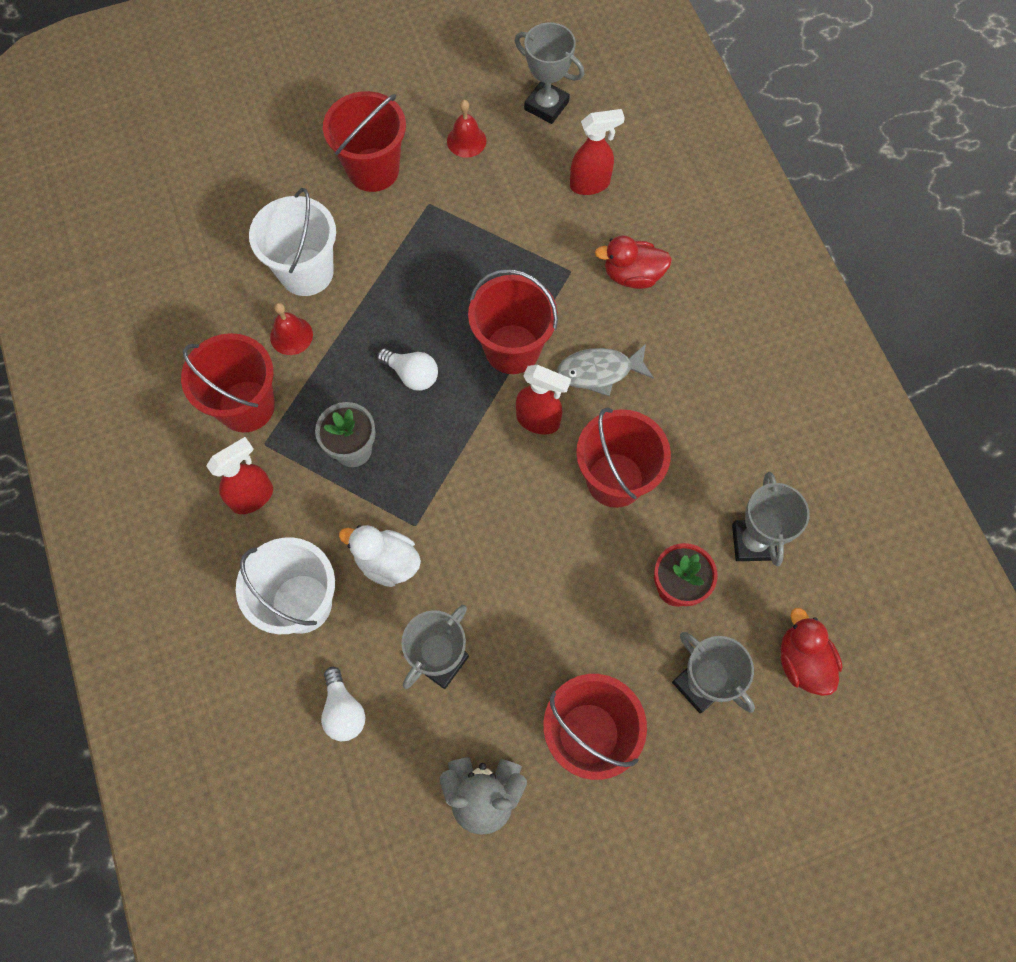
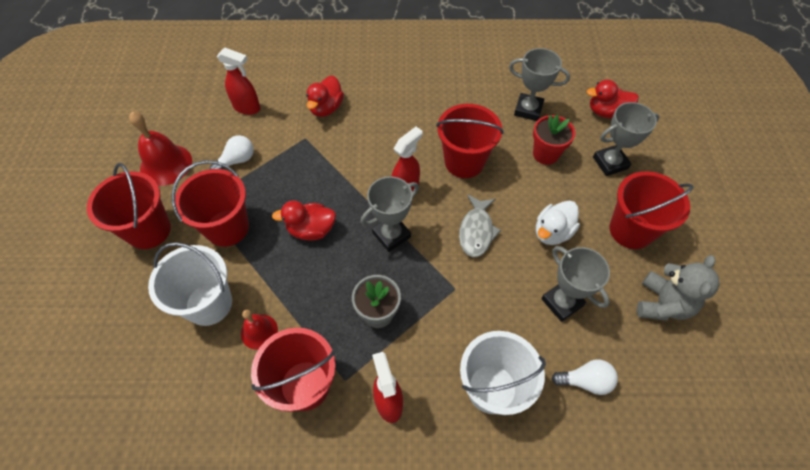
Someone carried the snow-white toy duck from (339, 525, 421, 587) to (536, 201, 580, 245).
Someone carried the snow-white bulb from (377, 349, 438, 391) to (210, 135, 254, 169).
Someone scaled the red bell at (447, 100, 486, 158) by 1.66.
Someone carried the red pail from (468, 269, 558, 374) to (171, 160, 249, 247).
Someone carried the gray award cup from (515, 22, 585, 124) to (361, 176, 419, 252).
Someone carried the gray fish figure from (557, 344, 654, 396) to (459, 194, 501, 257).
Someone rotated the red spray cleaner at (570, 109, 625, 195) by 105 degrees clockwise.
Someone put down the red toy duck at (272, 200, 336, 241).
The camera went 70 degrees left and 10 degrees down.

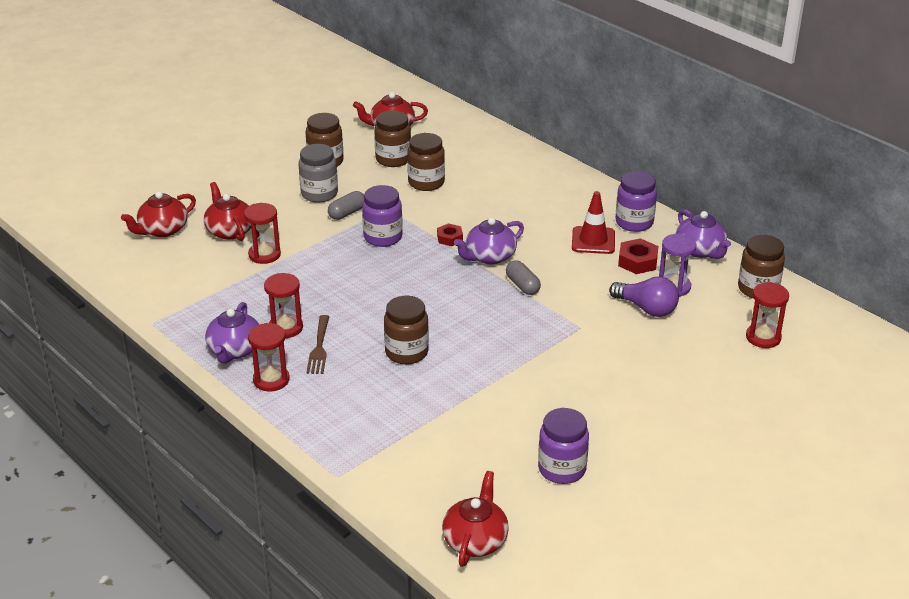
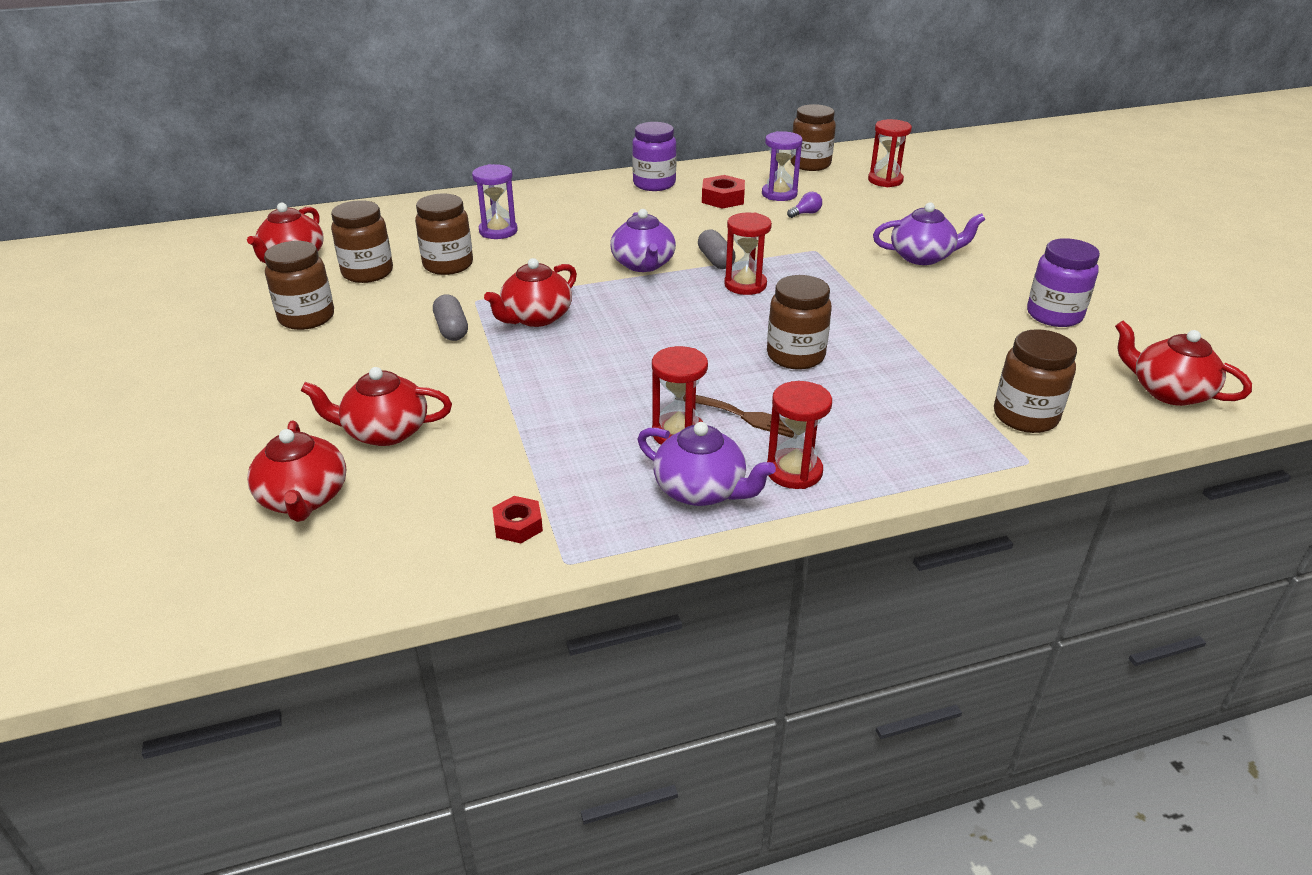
Someone carried the red sandglass from (244, 203, 281, 264) to (724, 213, 772, 295).
Someone took away the gray jam jar at (299, 144, 338, 203).
Someone swapped the purple jam jar at (362, 185, 403, 247) for the red teapot at (484, 258, 577, 327).
Someone carried the red hex nut from (437, 223, 463, 246) to (492, 496, 543, 543).
Someone rotated the gray pill at (506, 260, 541, 295) by 75 degrees clockwise.
Someone took away the red traffic cone at (572, 191, 615, 254).
Someone scaled the purple bulb at (609, 276, 679, 317) by 0.49.
Someone carried the purple teapot from (676, 209, 731, 259) to (873, 203, 985, 265).
Someone put down the purple sandglass at (472, 164, 518, 239).
Someone put down the russet jam jar at (994, 329, 1077, 433).
The camera went 65 degrees left and 0 degrees up.

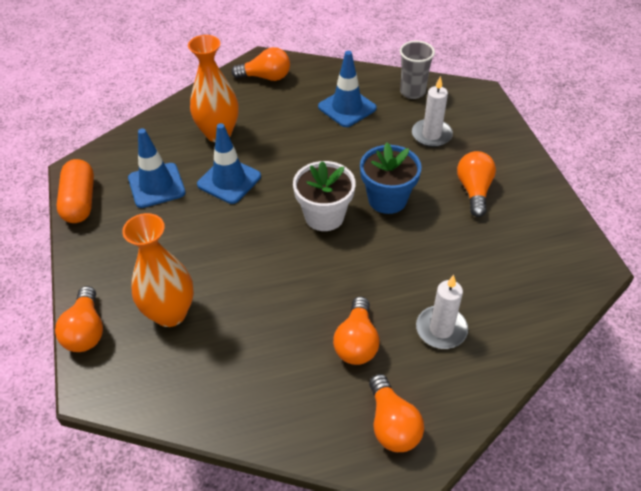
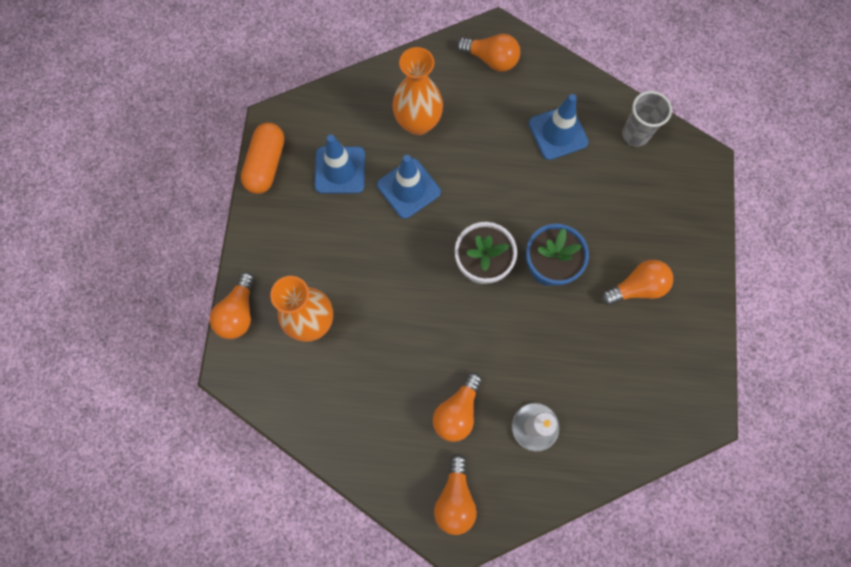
Someone took away the snow-white pillar candle at (412, 76, 453, 147).
Someone rotated the bright orange bulb at (457, 151, 496, 217) by 45 degrees clockwise.
The camera went 20 degrees right and 25 degrees up.

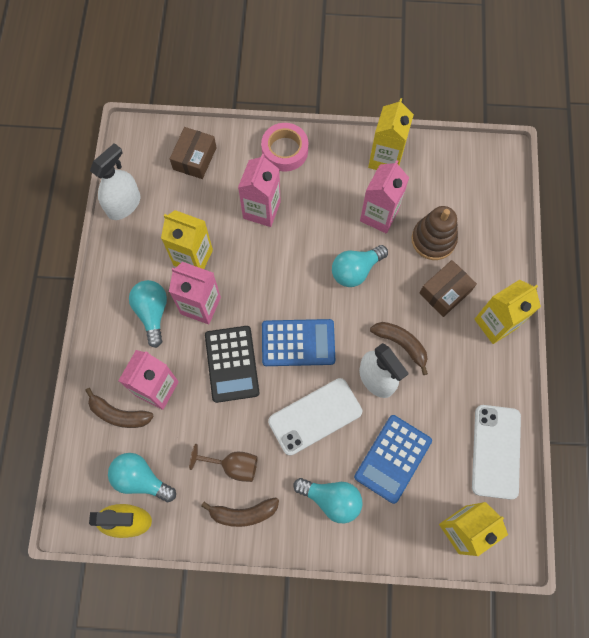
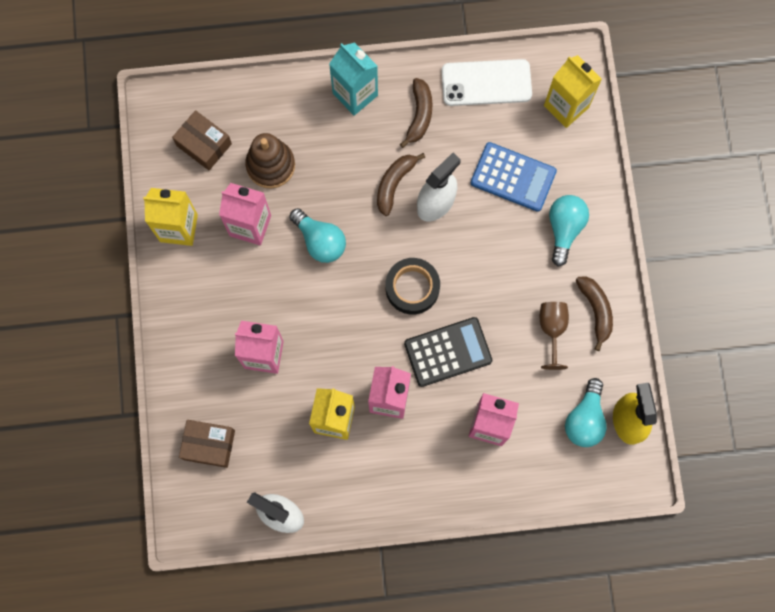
Someone carried the russet banana from (85, 388, 154, 428) to (400, 78, 433, 148).
Someone took away the aqua bulb at (129, 280, 167, 348).
Someone took away the rosy roll of tape at (261, 123, 308, 171).
Someone swapped the royal blue calculator at (262, 319, 335, 366) for the ebony roll of tape at (386, 258, 440, 315).
Someone took away the snow-white mobile phone at (268, 378, 362, 456).
Someone carried the russet box from (419, 260, 477, 317) to (172, 110, 232, 170).
Someone repainted the golden carton at (474, 280, 541, 344), which became the aqua carton at (329, 42, 378, 116).
The camera went 100 degrees left and 5 degrees up.

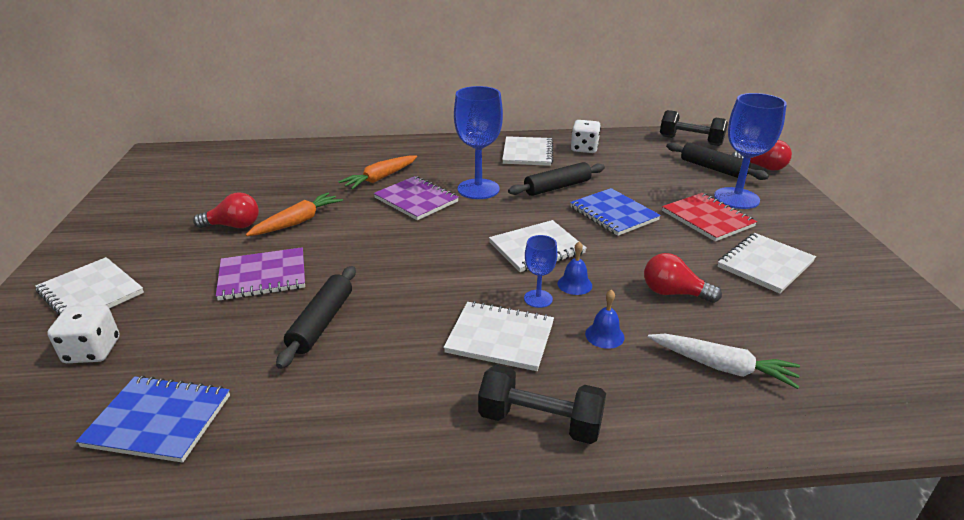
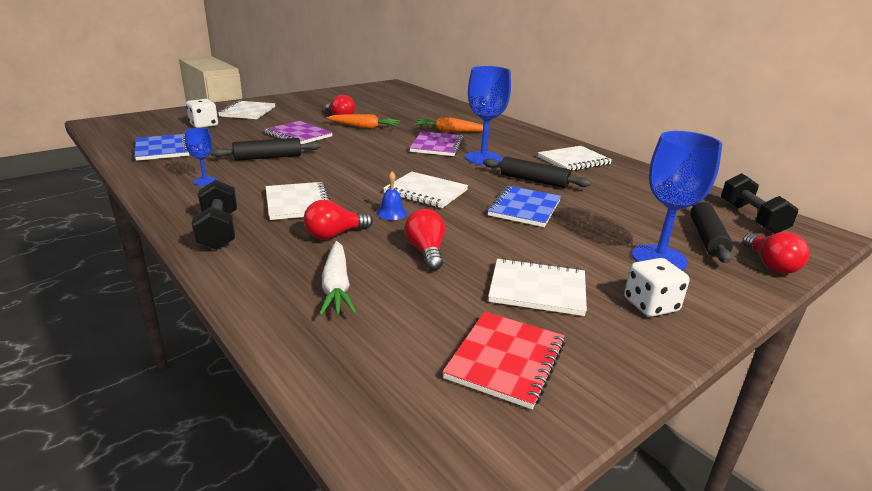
Someone carried the royal blue goblet from (524, 235, 558, 308) to (185, 128, 217, 186).
Someone carried the snow-white game die from (571, 120, 601, 153) to (624, 258, 690, 317).
Someone swapped the royal blue bell at (585, 290, 625, 349) for the red bulb at (304, 200, 373, 240).
Someone carried the red exercise book from (662, 193, 757, 242) to (442, 312, 565, 409).
The camera went 55 degrees right and 5 degrees down.

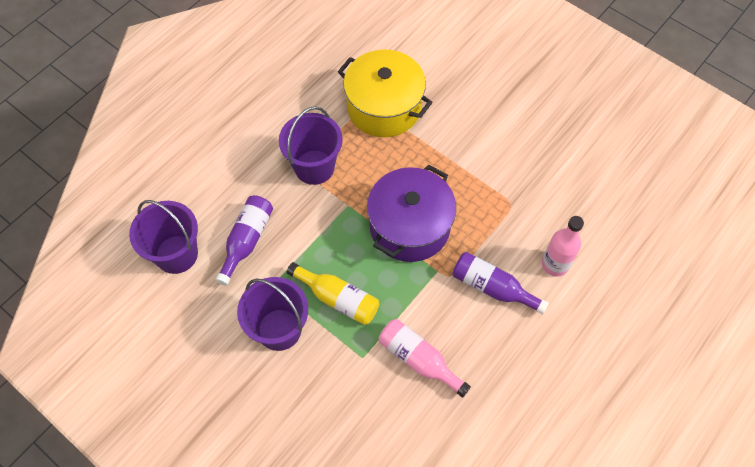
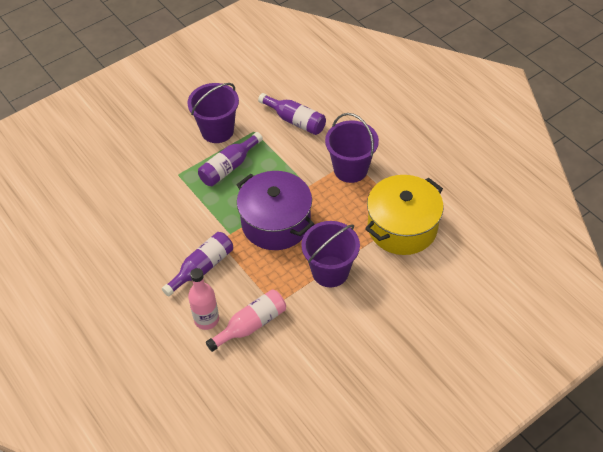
Someone carried the purple pail from (129, 200, 198, 274) to (301, 221, 360, 287).
Someone repainted the golden bottle at (287, 262, 379, 325), which became the purple bottle at (198, 132, 263, 186).
Someone carried the rosy bottle from (379, 319, 471, 398) to (206, 289, 286, 352).
The camera went 105 degrees right and 10 degrees down.

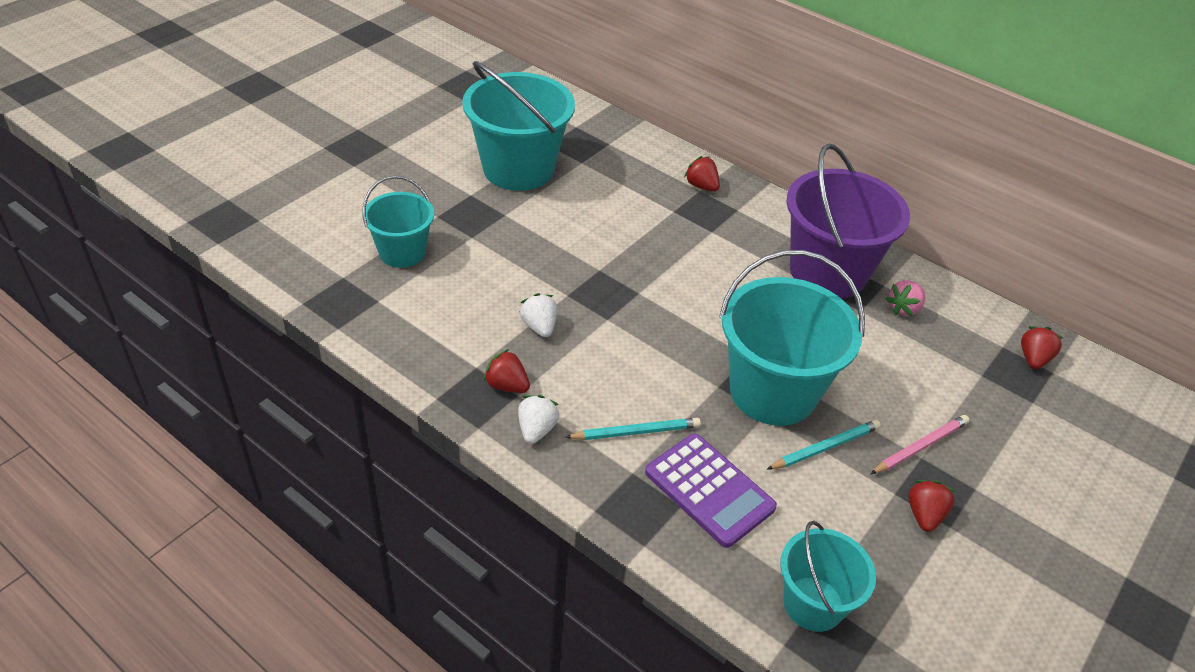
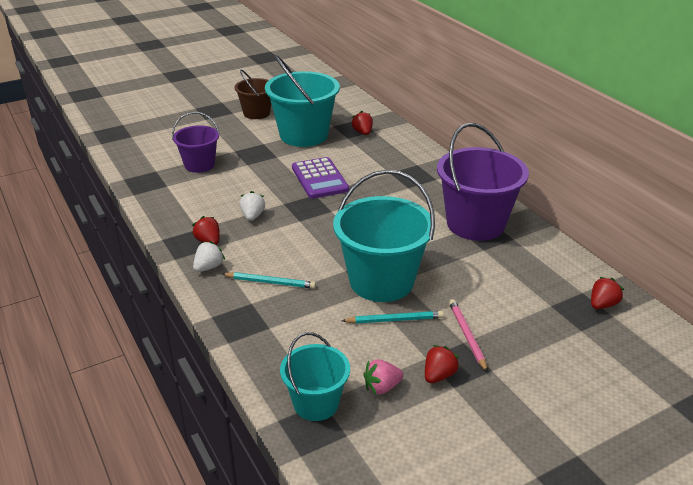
Someone repainted the aqua pail at (363, 176, 434, 268), which became the purple pail at (172, 112, 220, 173).
Someone carried the purple calculator from (645, 434, 777, 548) to (292, 157, 349, 199).
Someone carried the red strawberry from (684, 156, 720, 192) to (351, 111, 373, 135).
Someone rotated the rosy pencil at (871, 415, 969, 474) by 90 degrees counterclockwise.
Someone carried the rosy strawberry from (886, 280, 925, 316) to (363, 359, 404, 394).
Someone put down the russet pail at (235, 69, 271, 119).
The camera went 25 degrees right and 10 degrees down.

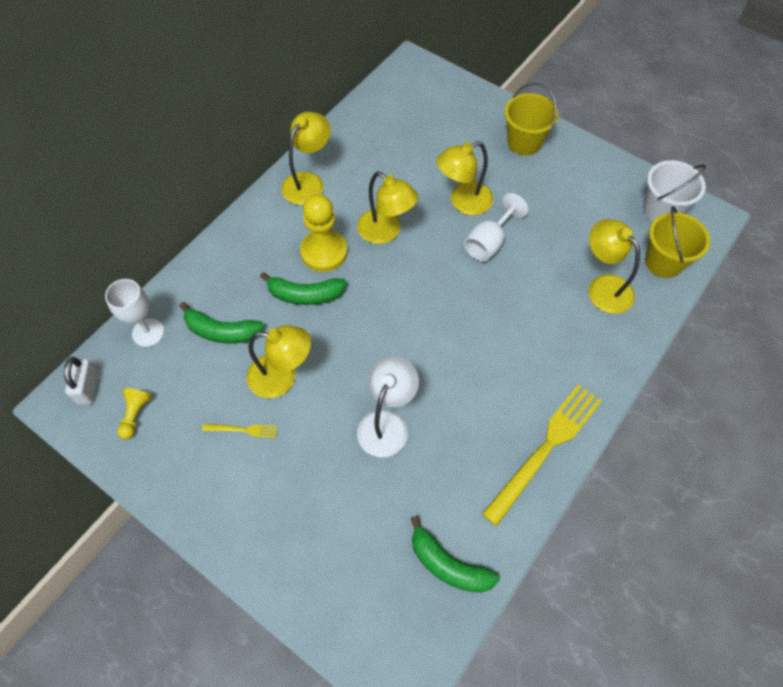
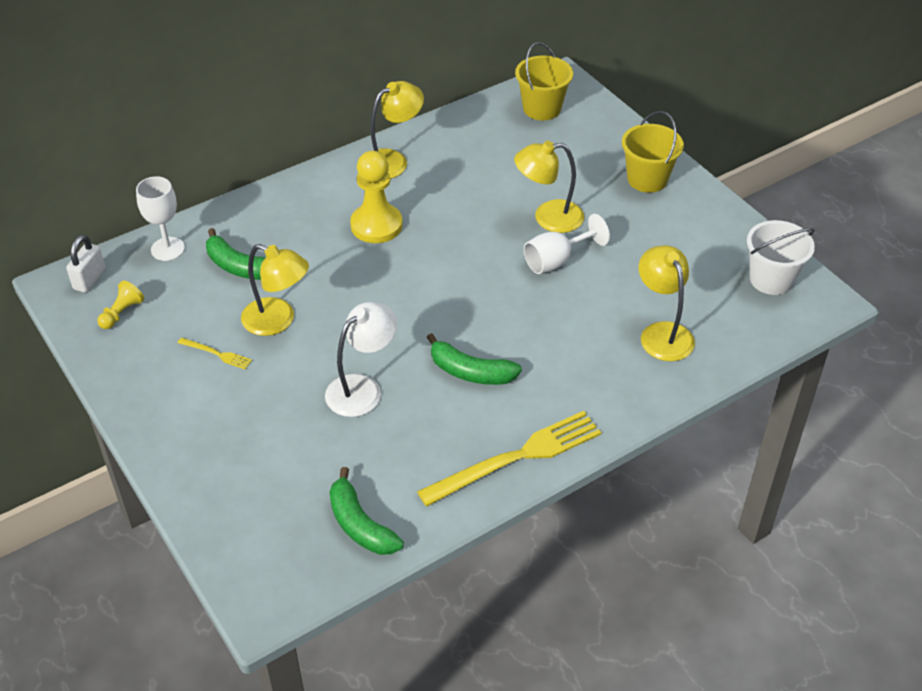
Someone carried the leaf-green banana from (260, 272, 347, 305) to (427, 333, 522, 385).
Someone took away the golden desk lamp at (357, 171, 418, 244).
Someone carried the golden pail from (645, 206, 710, 278) to (515, 42, 573, 120).
The camera went 20 degrees right and 15 degrees down.

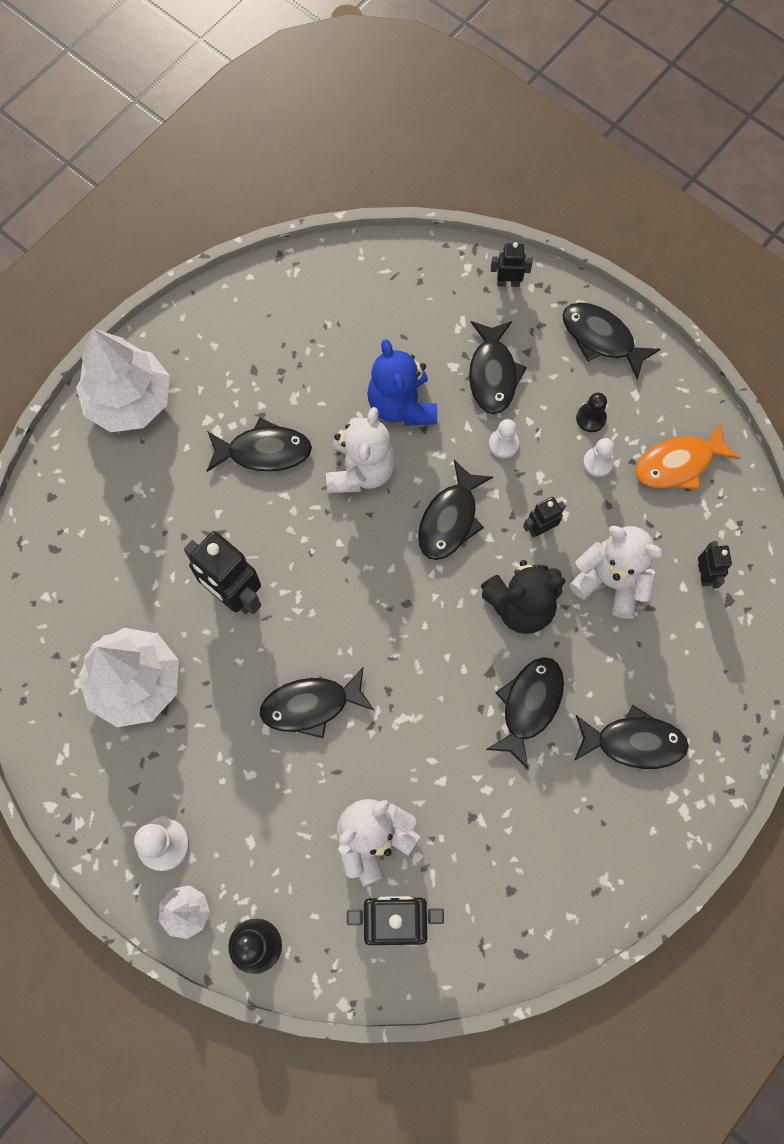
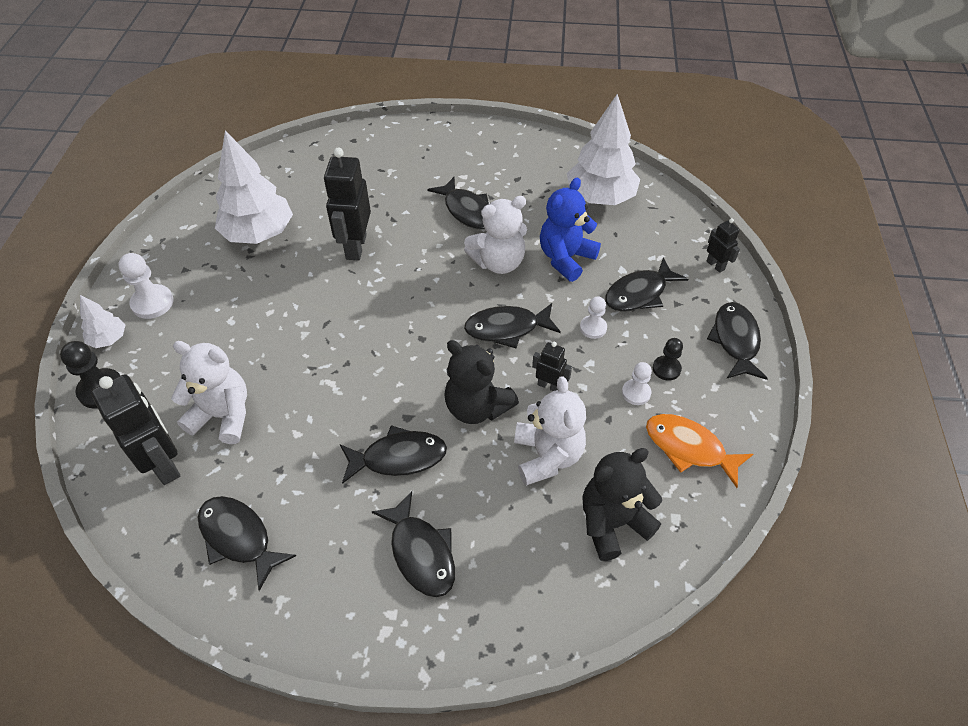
Someone carried the snow-white fir tree from (76, 329, 170, 432) to (567, 94, 640, 205).
Someone carried the ebony fish figure from (260, 668, 374, 738) to (197, 496, 296, 591).
Someone swapped the ebony toy robot at (698, 541, 732, 589) for the ebony teddy at (582, 448, 662, 561).
The camera went 55 degrees right and 20 degrees down.

